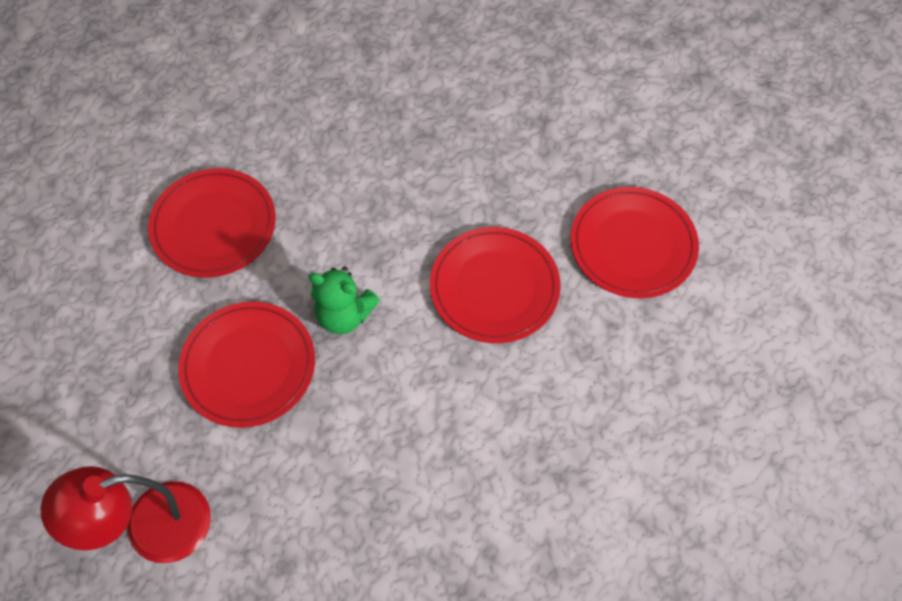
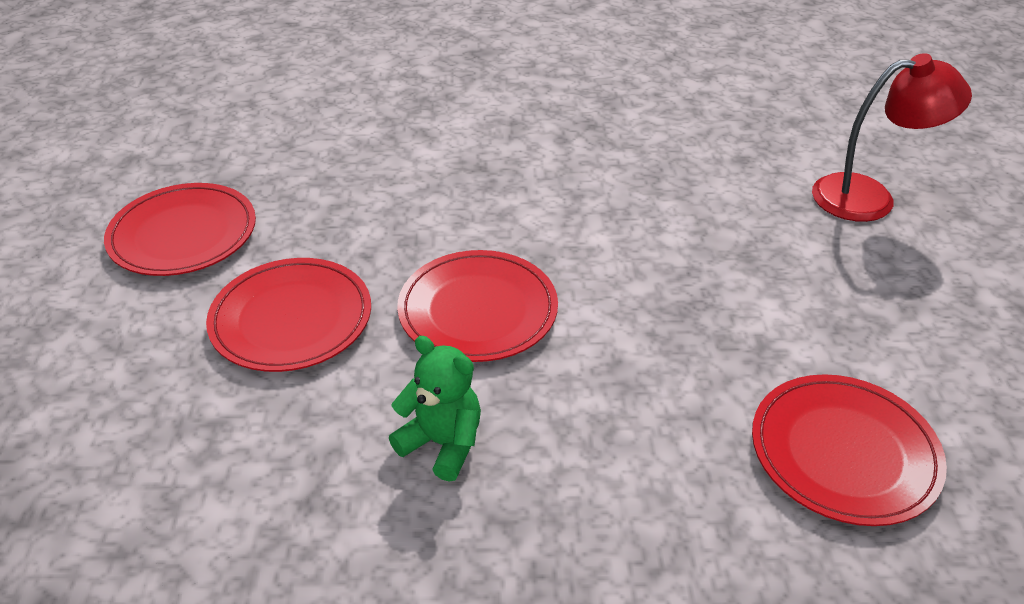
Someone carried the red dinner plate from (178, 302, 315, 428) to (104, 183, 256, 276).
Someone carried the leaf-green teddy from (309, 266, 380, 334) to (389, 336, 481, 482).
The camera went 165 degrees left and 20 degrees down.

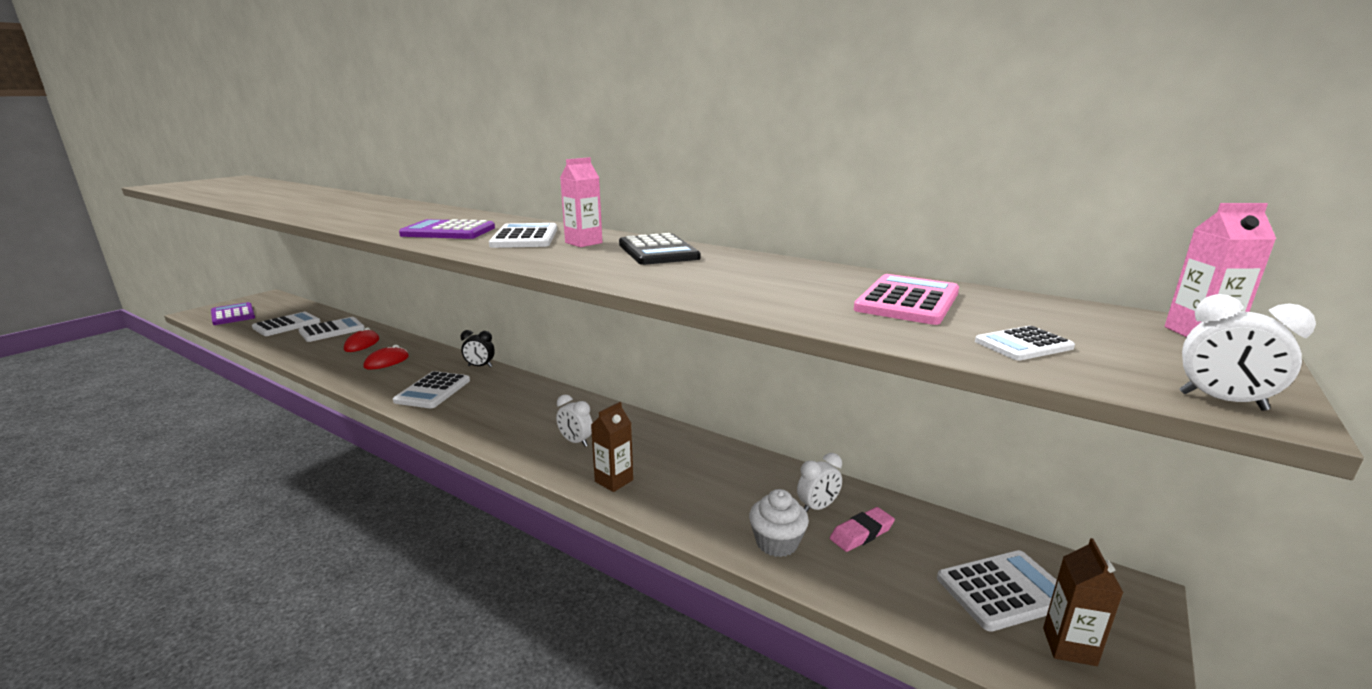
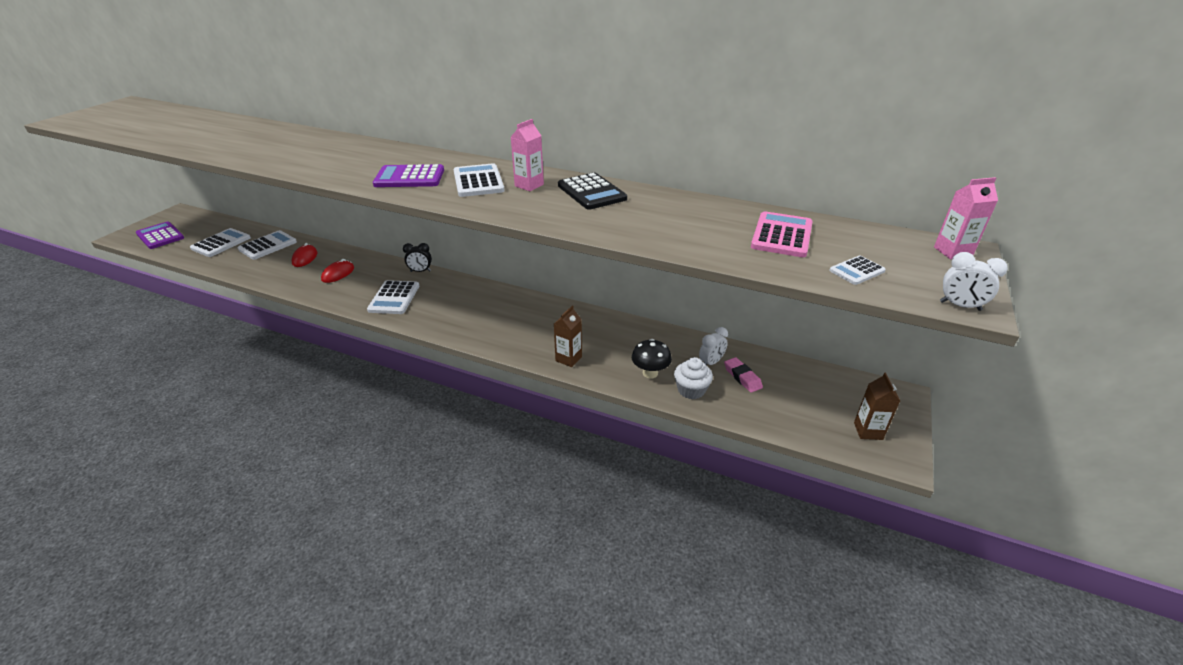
Someone took away the snow-white alarm clock at (556, 395, 593, 447).
Someone rotated the rosy pencil eraser at (830, 507, 895, 552) by 75 degrees counterclockwise.
Someone took away the snow-white calculator at (937, 550, 1057, 632).
Someone put down the ebony toadstool at (632, 339, 672, 379).
The camera went 10 degrees left and 15 degrees up.

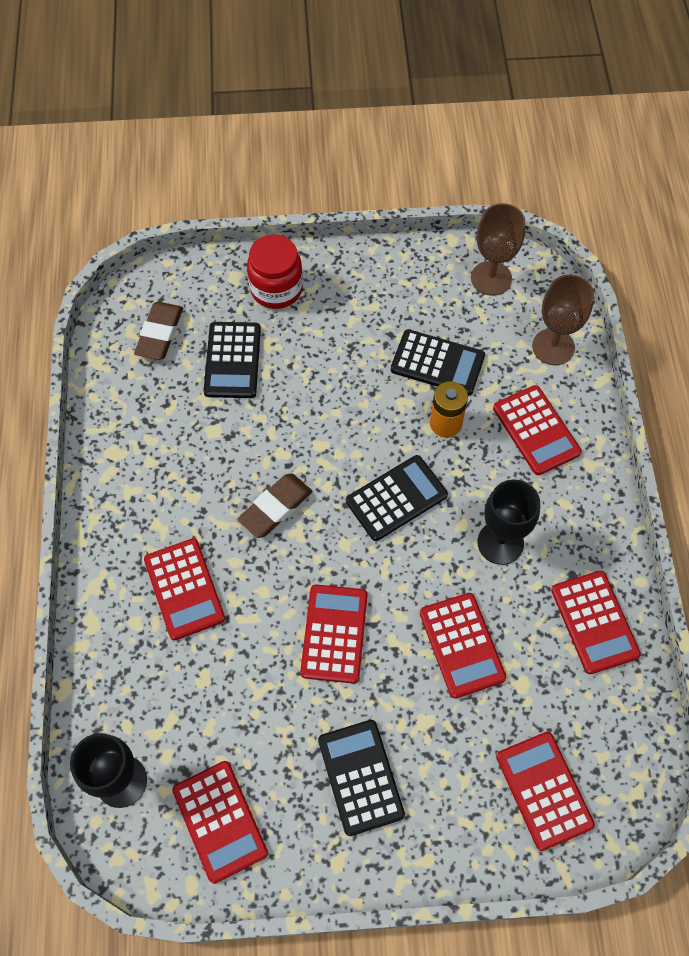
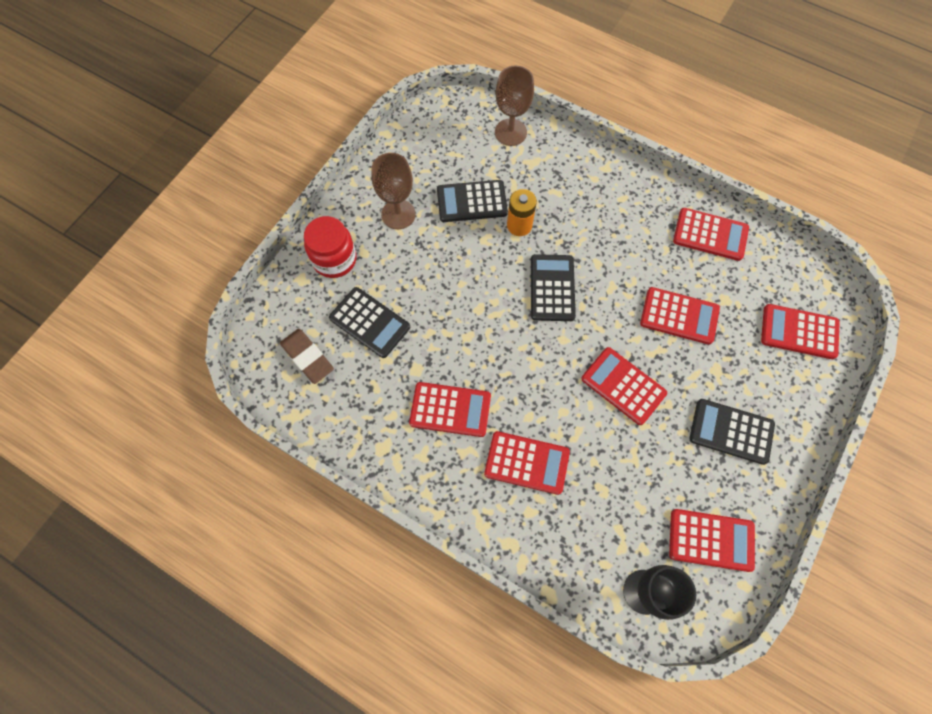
Someone took away the russet pencil eraser at (237, 473, 312, 538).
Someone rotated the ebony calculator at (391, 329, 485, 396) by 150 degrees counterclockwise.
Someone carried the russet goblet from (471, 203, 525, 296) to (371, 153, 416, 229).
Someone took away the ebony goblet at (478, 479, 540, 565).
Someone carried the red calculator from (493, 385, 582, 475) to (409, 382, 491, 437).
The camera went 55 degrees left and 5 degrees up.

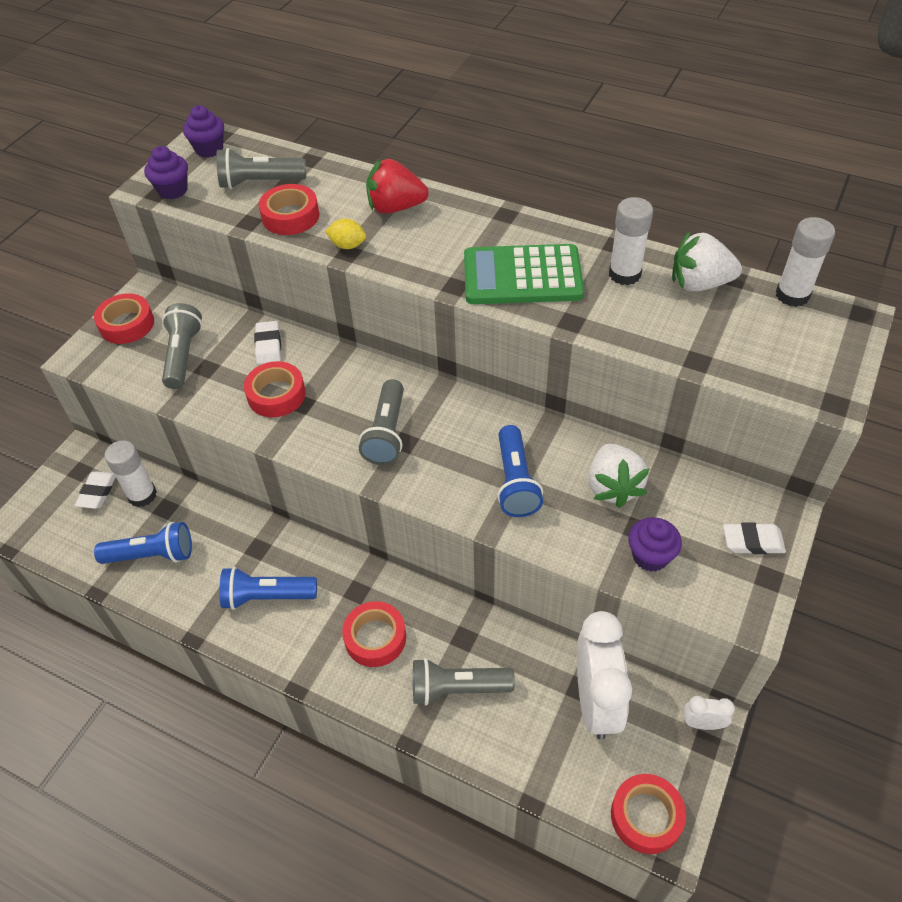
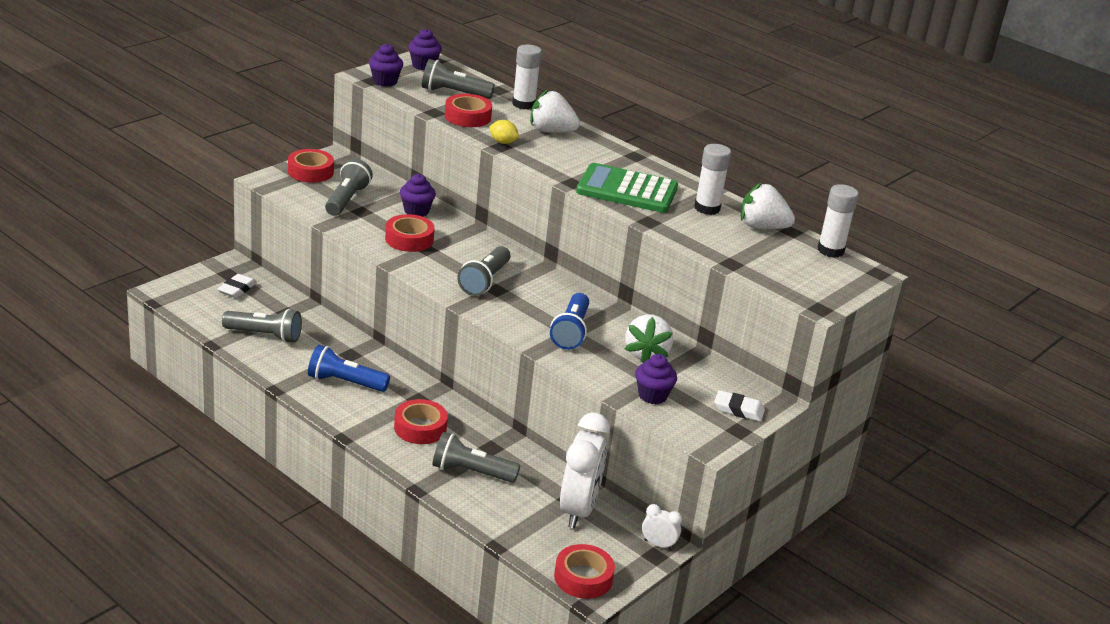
Someone repainted the royal blue torch at (94, 522, 192, 564), which became the gray torch at (222, 309, 302, 343).
Someone carried the snow-white glue stick from (104, 440, 157, 507) to (512, 45, 542, 109).
Someone swapped the snow-white pencil eraser at (254, 321, 281, 365) for the purple muffin at (400, 174, 436, 217).
Someone repainted the red strawberry at (366, 159, 429, 214), which became the snow-white strawberry at (530, 89, 580, 133).
The camera went 10 degrees right and 20 degrees down.

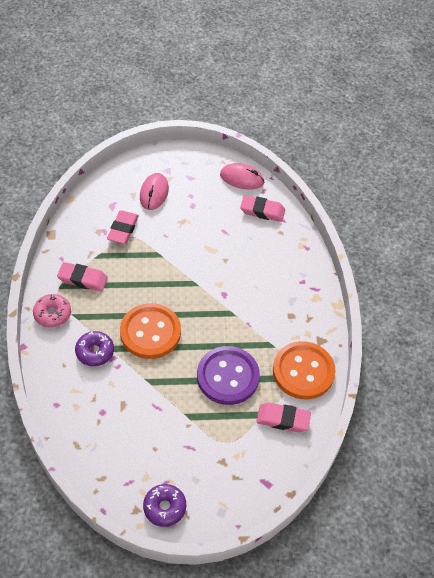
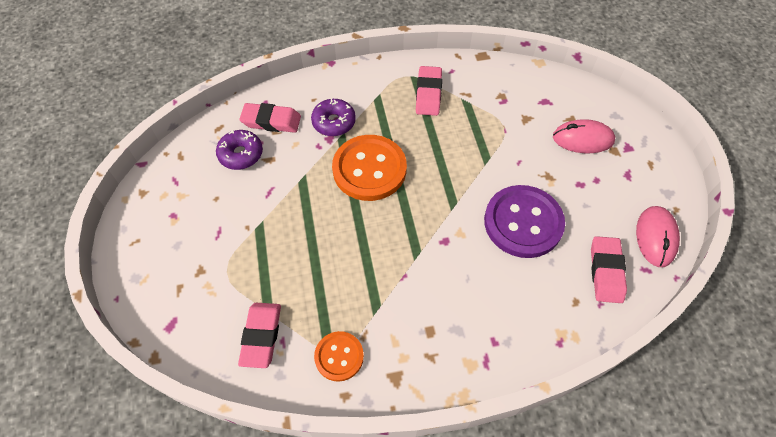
Someone took away the rosy doughnut at (33, 294, 71, 328).
Someone carried the rosy pencil eraser from (107, 210, 139, 244) to (239, 103, 301, 133).
Someone carried the purple doughnut from (143, 484, 186, 527) to (216, 130, 263, 170).
Someone carried the purple shirt button from (197, 346, 260, 405) to (484, 185, 565, 258).
Someone scaled the bright orange shirt button at (273, 341, 336, 399) by 0.55.
The camera went 85 degrees right and 5 degrees up.

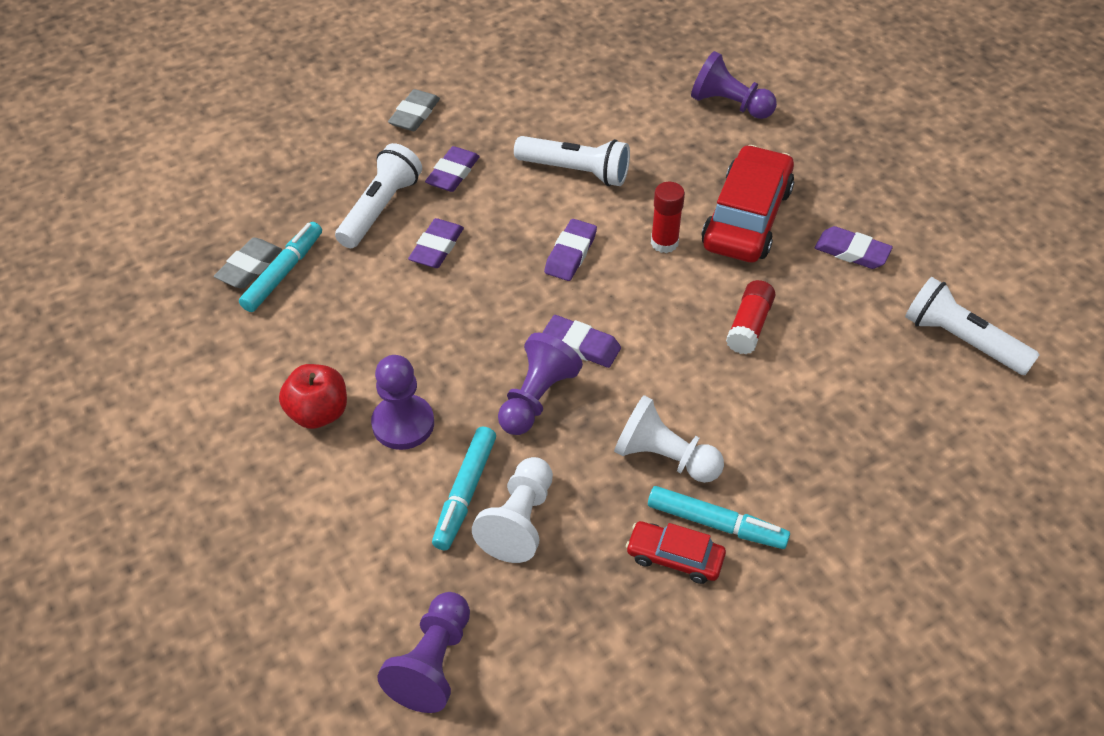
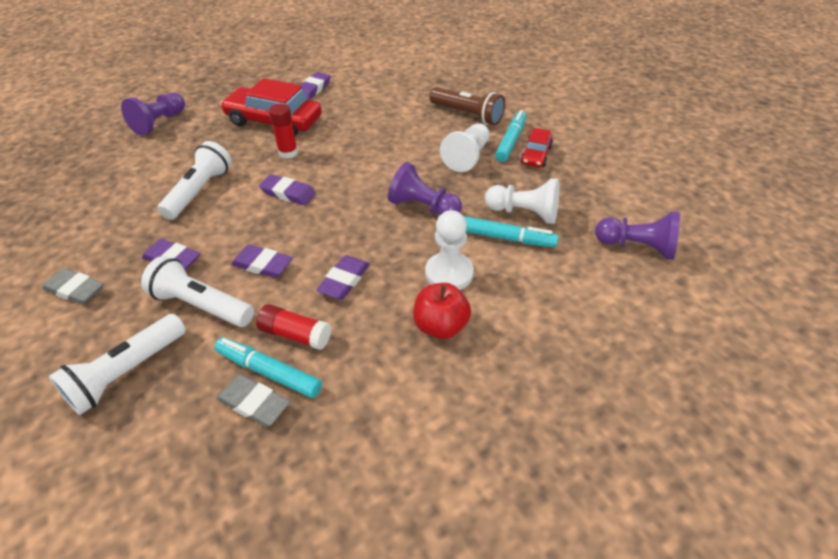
Someone repainted the purple game pawn at (371, 355, 434, 450), which became the snow-white game pawn at (425, 210, 474, 290).
Someone carried the purple pencil eraser from (542, 315, 621, 368) to (316, 255, 370, 300).
Someone carried the red glue stick from (726, 280, 775, 354) to (256, 304, 331, 350).
Someone carried the snow-white torch from (905, 277, 1040, 375) to (49, 314, 186, 415).
Someone put down the russet torch at (429, 87, 505, 125).
The camera went 90 degrees left and 5 degrees down.

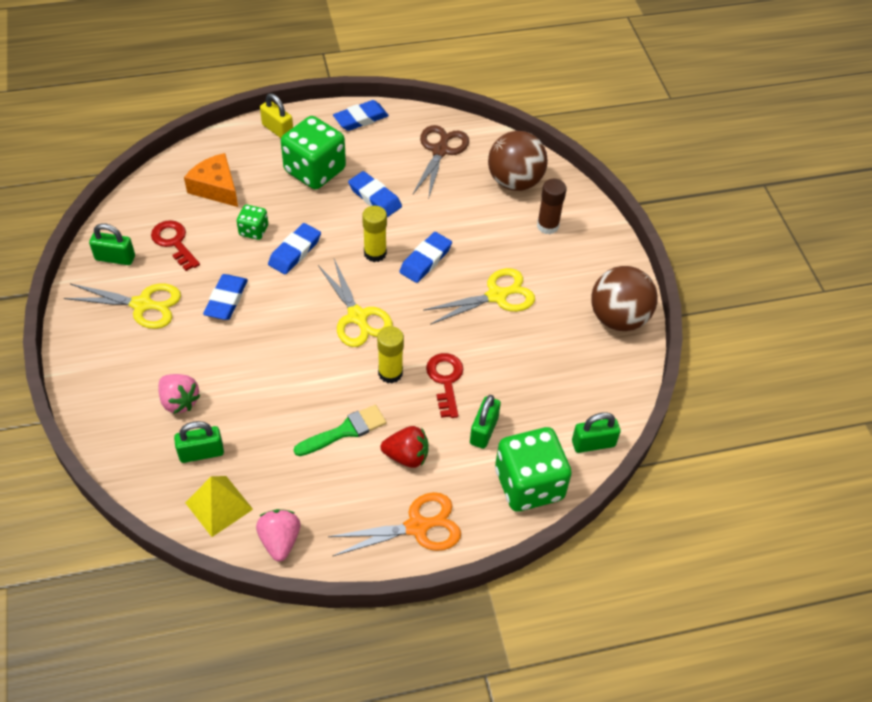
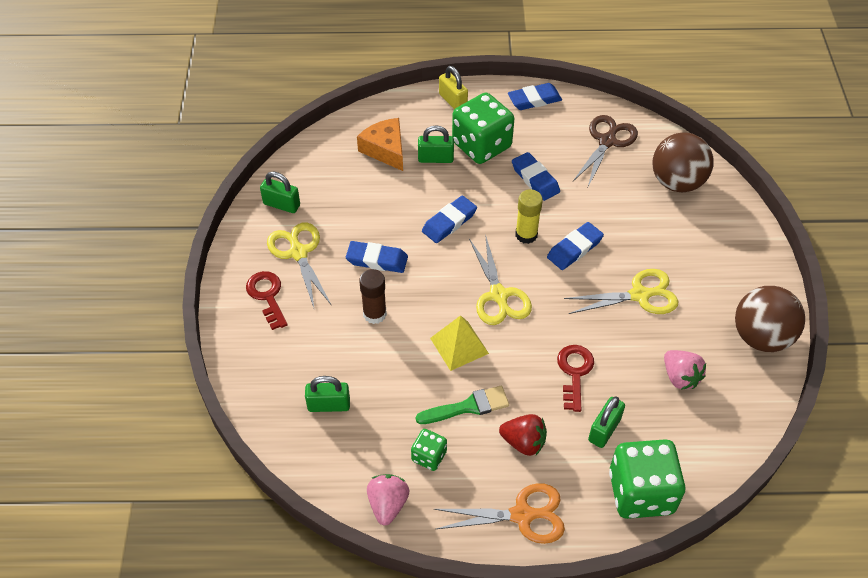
Someone rotated the golden scissors at (64, 284, 181, 329) by 135 degrees counterclockwise.
Someone carried the red key from (151, 220, 200, 271) to (246, 271, 288, 330).
Someone carried the rosy strawberry from (158, 374, 201, 414) to (664, 350, 706, 390).
Someone carried the golden solid pyramid from (185, 476, 253, 537) to (430, 315, 489, 371).
Someone rotated the royal blue pencil eraser at (203, 274, 248, 320) by 75 degrees clockwise.
Someone carried the leaf-green game die from (237, 205, 268, 240) to (411, 429, 447, 471).
Someone took away the golden glue stick at (377, 326, 404, 383).
Someone carried the russet glue stick from (537, 179, 567, 234) to (359, 269, 387, 324).
Someone carried the leaf-green padlock from (572, 412, 621, 453) to (418, 125, 454, 163).
The camera went 15 degrees right and 0 degrees up.

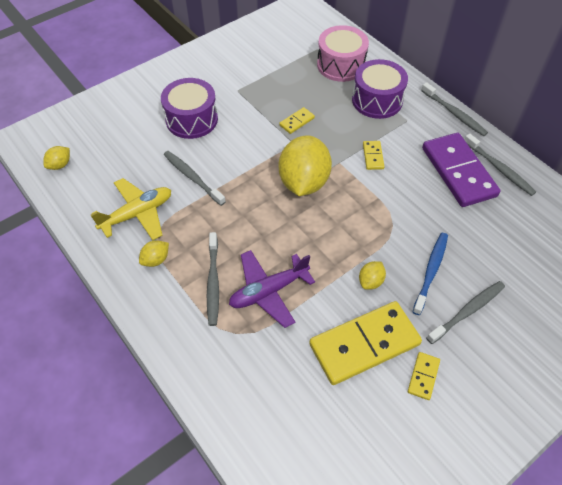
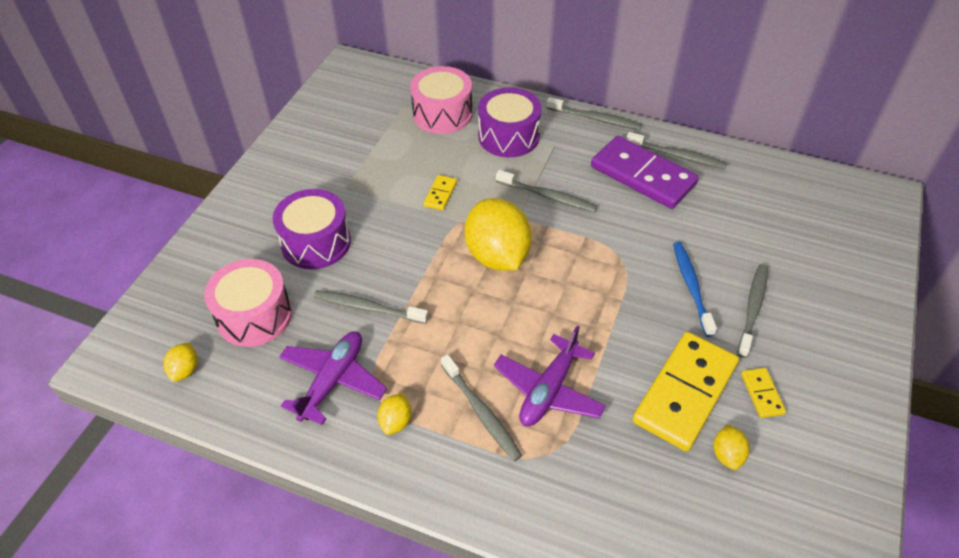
Someone repainted the golden aeroplane at (91, 178, 171, 240), which became the purple aeroplane at (279, 332, 387, 425).
Someone carried the golden toy lemon from (359, 261, 386, 290) to (714, 424, 750, 470).
Someone swapped the golden domino tile at (363, 141, 385, 170) for the gray tooth brush at (496, 170, 598, 212).
Someone put down the rosy snare drum at (204, 259, 292, 347).
The camera went 30 degrees left and 5 degrees down.

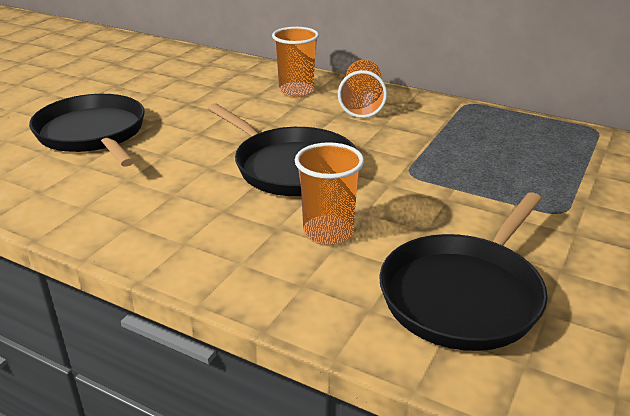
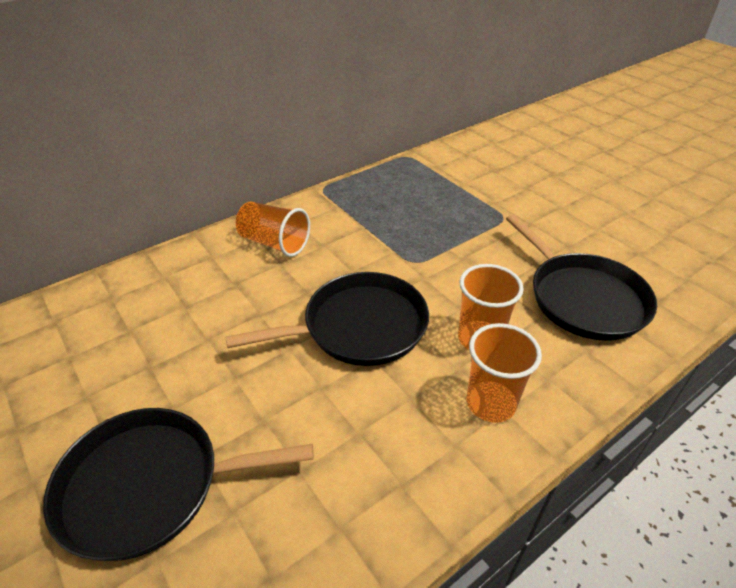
Someone carried the bright orange beaker from (272, 27, 319, 97) to (467, 323, 542, 423).
The camera went 65 degrees left and 10 degrees up.

